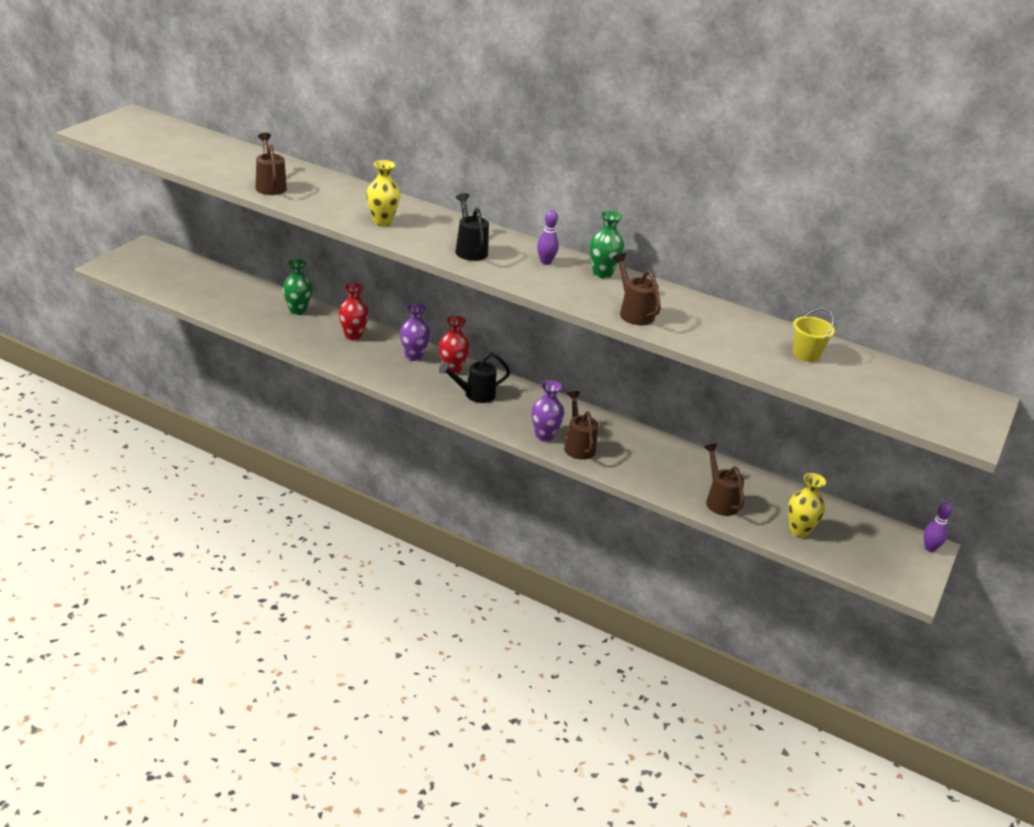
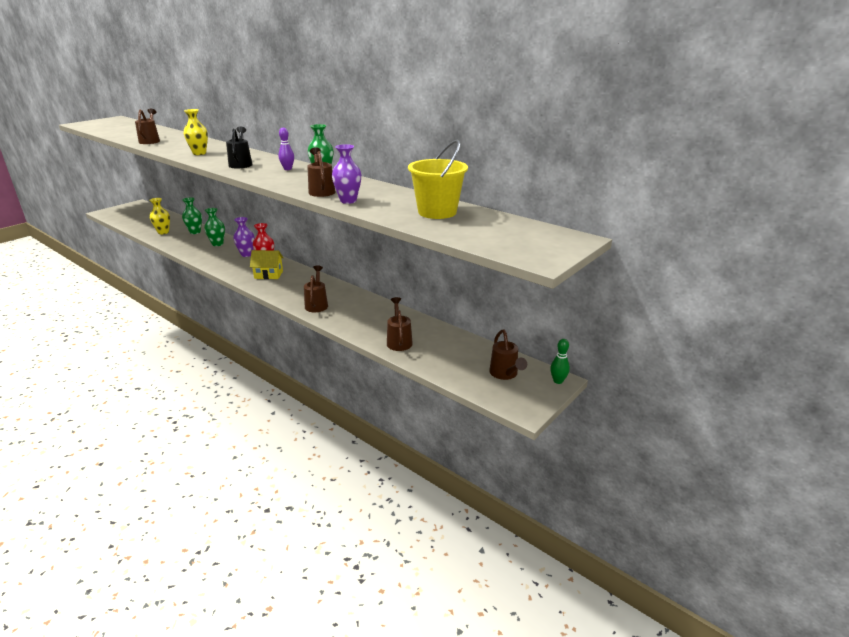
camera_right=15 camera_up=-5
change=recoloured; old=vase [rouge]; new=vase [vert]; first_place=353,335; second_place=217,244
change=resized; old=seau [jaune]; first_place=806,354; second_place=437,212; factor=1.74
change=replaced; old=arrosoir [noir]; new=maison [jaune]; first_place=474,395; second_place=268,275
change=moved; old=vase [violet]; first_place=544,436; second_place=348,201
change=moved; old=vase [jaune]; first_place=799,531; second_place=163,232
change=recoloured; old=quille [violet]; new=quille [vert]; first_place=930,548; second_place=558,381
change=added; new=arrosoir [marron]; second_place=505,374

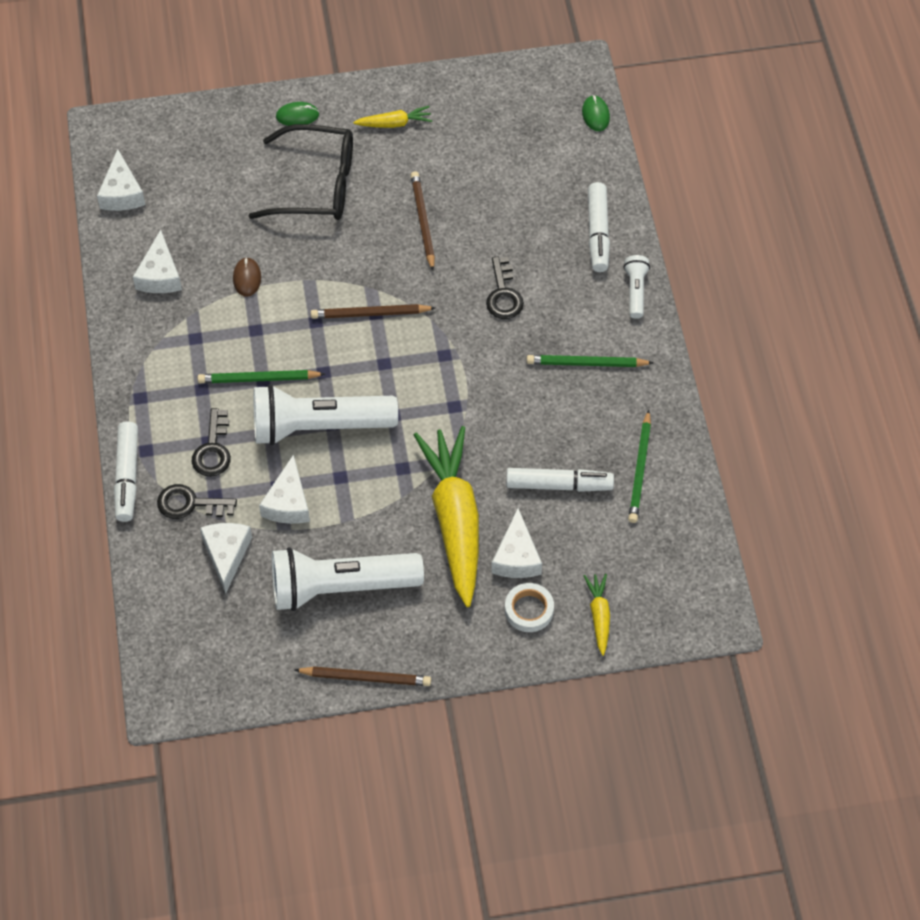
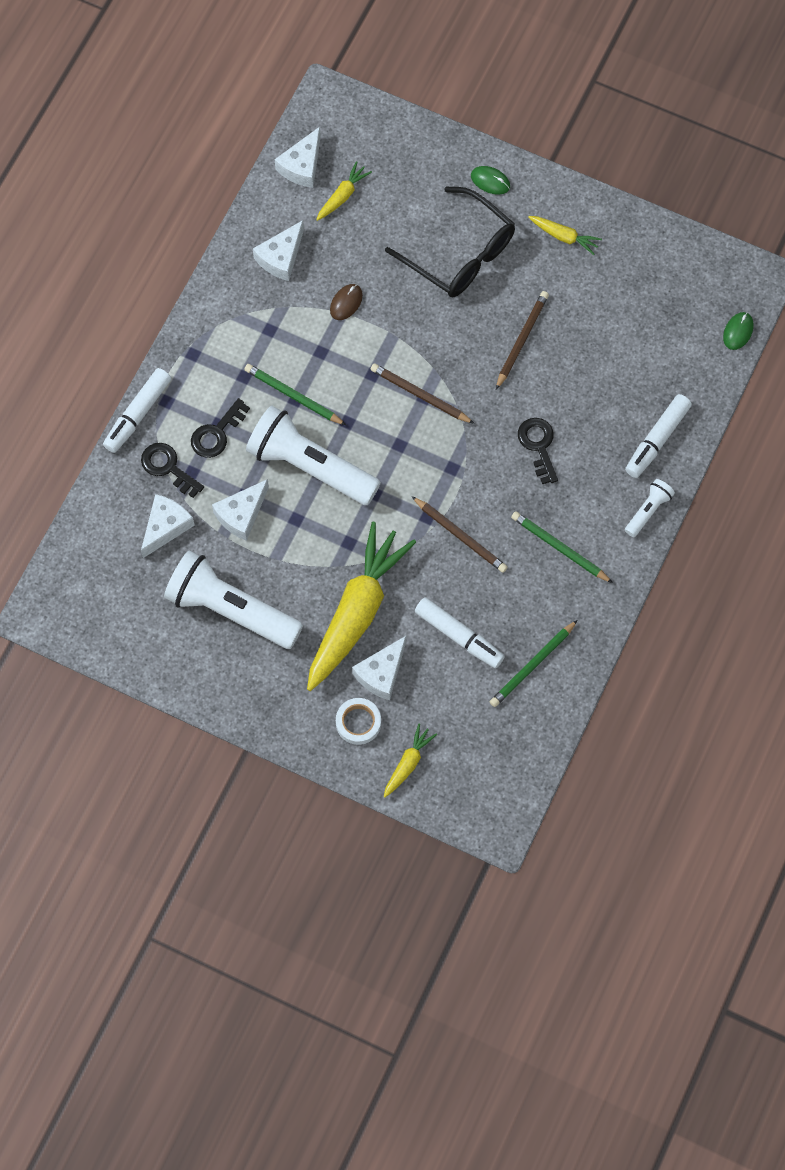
camera_right=35 camera_up=10
change=turned; old=clé [noir]; first_place=503,294; second_place=538,445; degrees=135
change=moved; old=crayon [marron]; first_place=365,678; second_place=460,536
change=added; new=carotte [jaune]; second_place=342,196

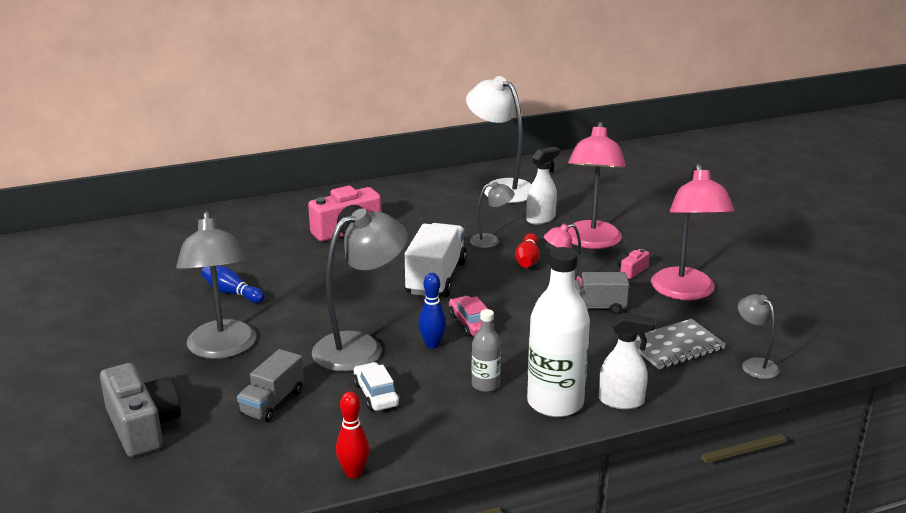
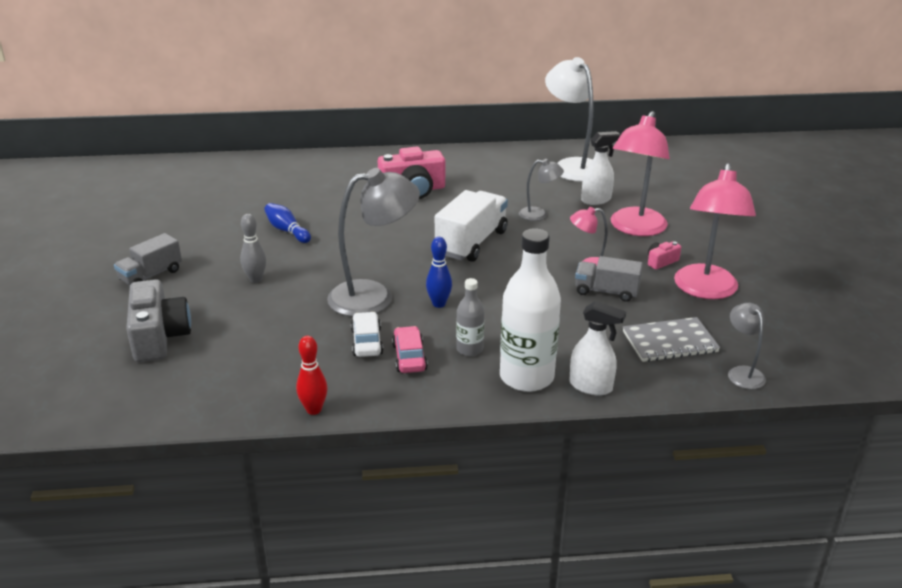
camera_right=15 camera_up=5
change=replaced; old=lampe [gris]; new=quille [gris]; first_place=222,349; second_place=255,279
change=removed; old=quille [rouge]; first_place=527,260
change=moved; old=voiture [rose]; first_place=470,324; second_place=409,357
change=moved; old=camion [gris]; first_place=272,402; second_place=151,275

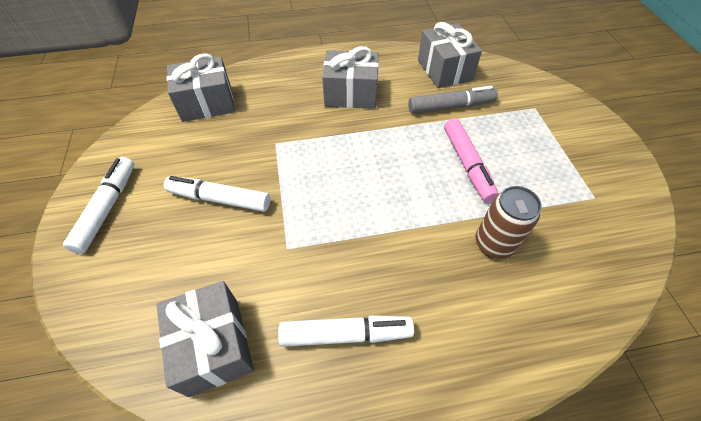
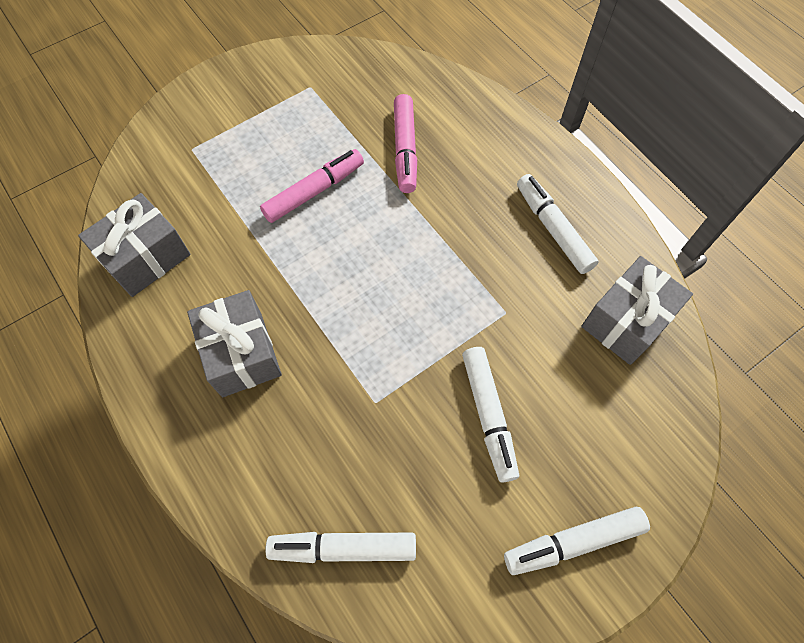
camera_right=-115 camera_up=10
change=replaced; old=cadeau [gris]; new=feutre [blanc]; first_place=207,103; second_place=343,548
change=removed; old=feutre [gris]; first_place=451,106
change=replaced; old=canette [marron]; new=feutre [rose]; first_place=493,244; second_place=405,150

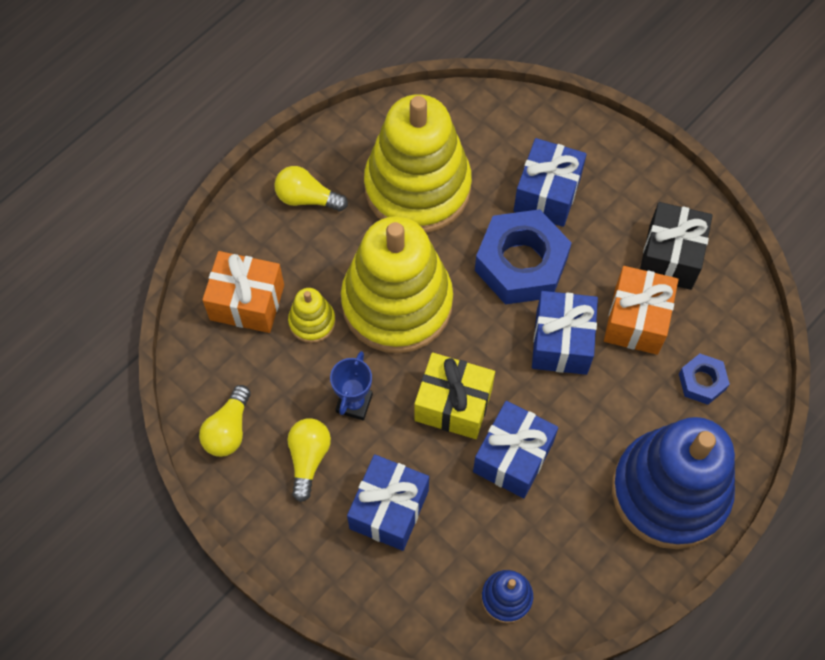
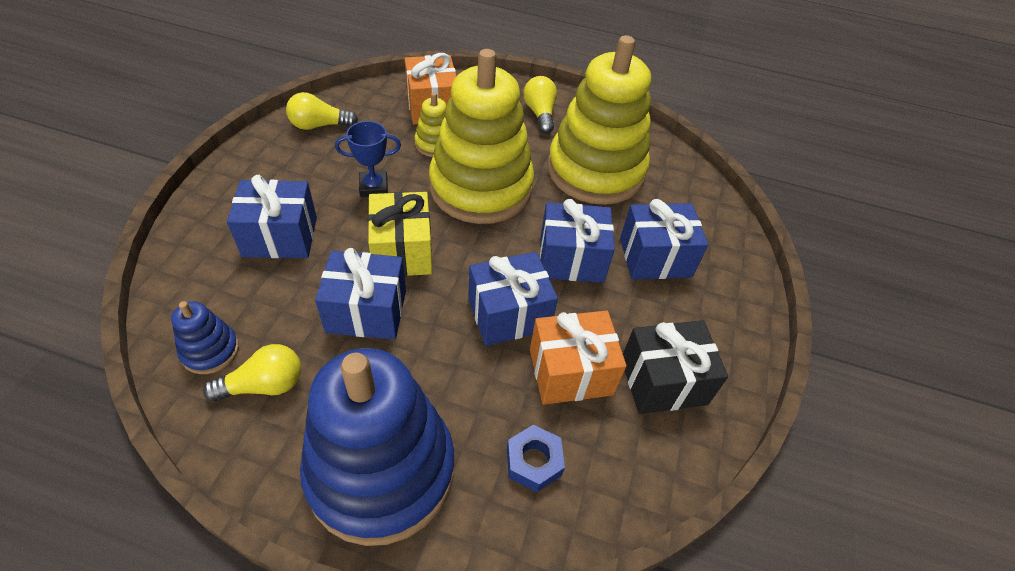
camera_right=60 camera_up=-15
change=replaced; old=écrou [bleu]; new=cadeau [bleu]; first_place=521,264; second_place=571,259
change=moved; old=ampoule [jaune]; first_place=308,458; second_place=264,385

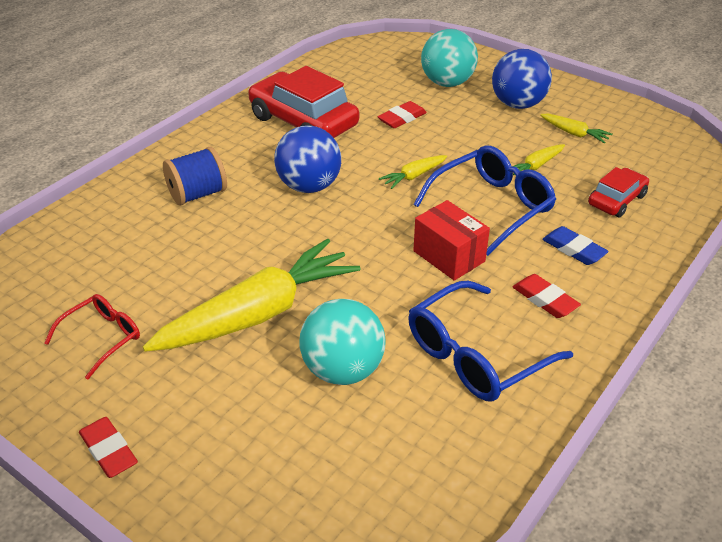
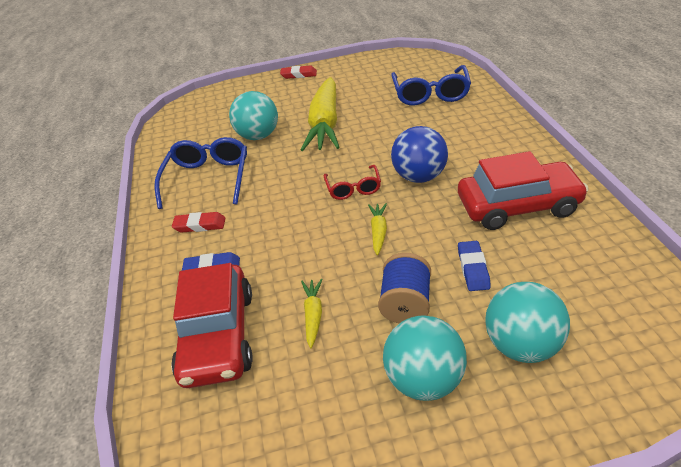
camera_right=135 camera_up=0
change=recoloured; old=balle [bleu]; new=balle [turquoise]; first_place=517,104; second_place=424,380
change=recoloured; old=gomme [rouge]; new=gomme [bleu]; first_place=402,118; second_place=473,268
change=removed; old=carotte [jaune]; first_place=574,133
change=moved; old=lunettes [bleu]; first_place=492,207; second_place=430,94
change=moved; old=bobine [bleu]; first_place=198,194; second_place=406,304
change=resized; old=voiture [rouge]; first_place=616,200; second_place=218,336; factor=1.85
change=removed; old=boîte [rouge]; first_place=449,256
change=moved; old=lunettes [rouge]; first_place=102,338; second_place=353,188

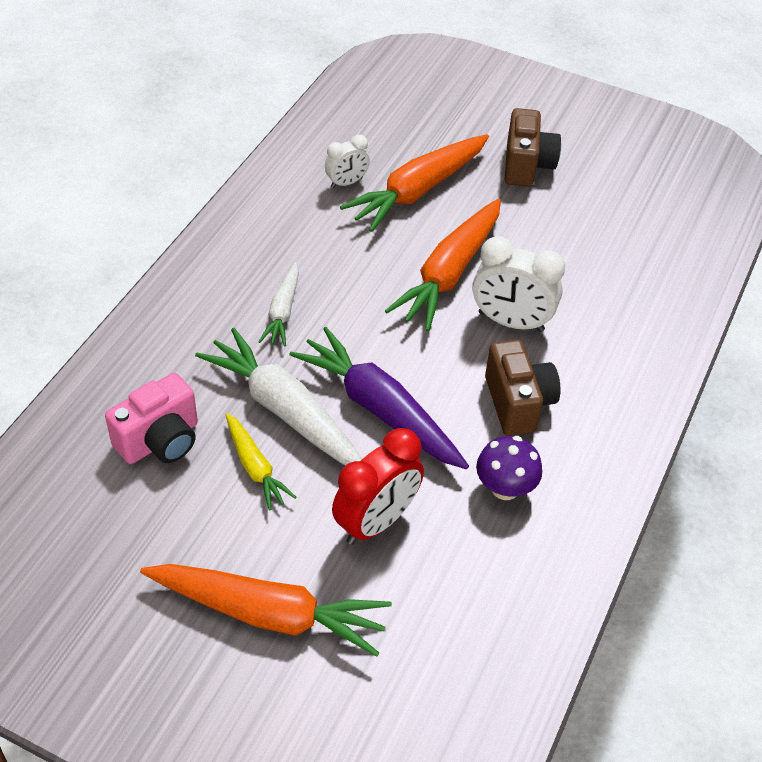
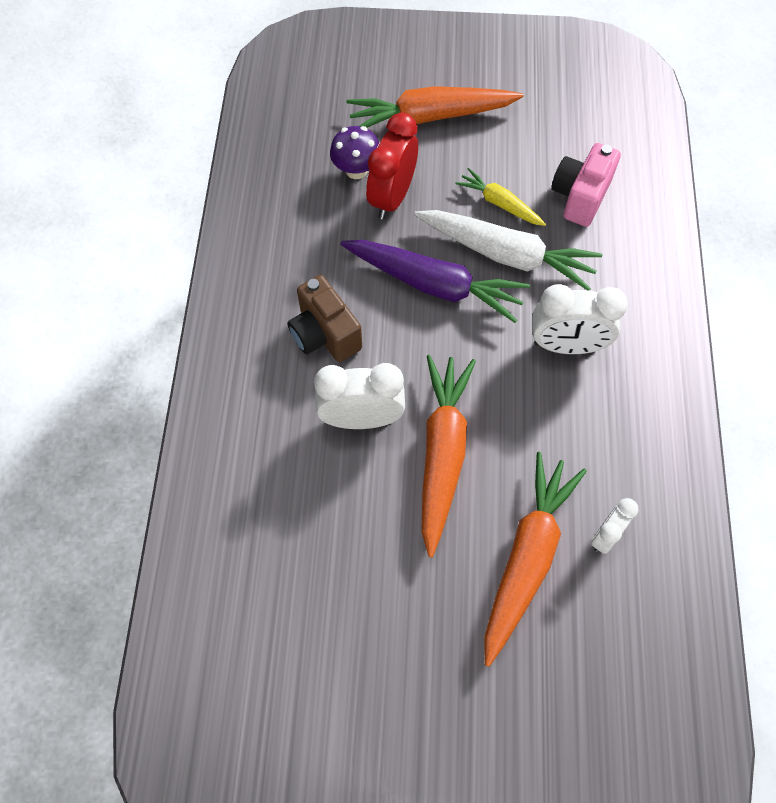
camera_right=160 camera_up=15
change=removed; old=appareil photo [marron]; first_place=526,166
change=replaced; old=carotte [blanc]; new=réveil [blanc]; first_place=283,311; second_place=566,346
change=moved; old=champignon [violet]; first_place=505,488; second_place=356,170

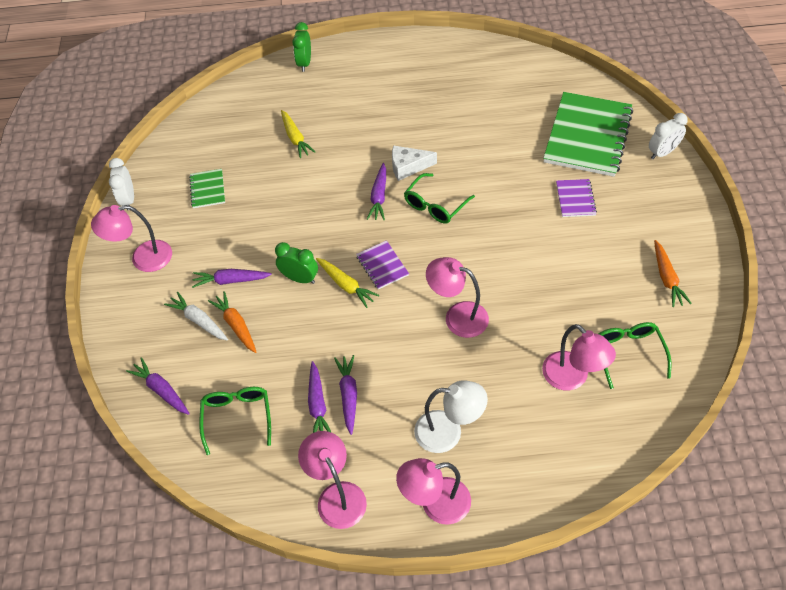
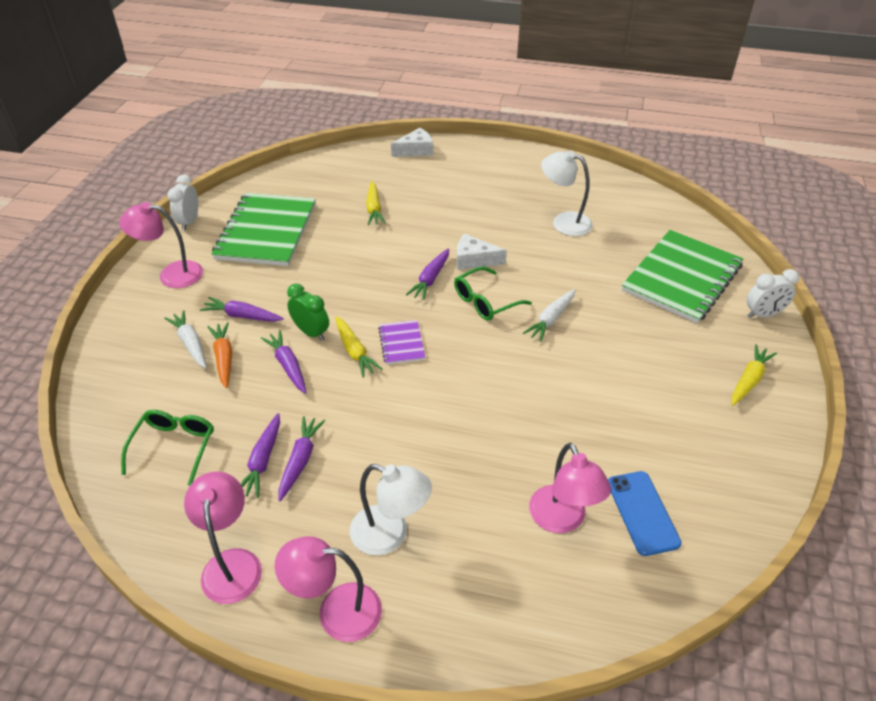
camera_right=15 camera_up=-10
change=replaced; old=réveil [vert]; new=fromage [blanc]; first_place=304,63; second_place=416,150
change=resized; old=carnet [vert]; first_place=207,189; second_place=266,231; factor=2.23
change=removed; old=carnet [violet]; first_place=575,199
change=removed; old=carotte [orange]; first_place=666,278
change=removed; old=lampe [rose]; first_place=457,316
change=replaced; old=lunettes [vert]; new=téléphone [bleu]; first_place=628,353; second_place=642,512
change=moved; old=carotte [violet]; first_place=161,390; second_place=288,366
change=added; new=lampe [blanc]; second_place=563,222
change=added; new=carotte [blanc]; second_place=551,319
change=added; new=carotte [jaune]; second_place=749,380

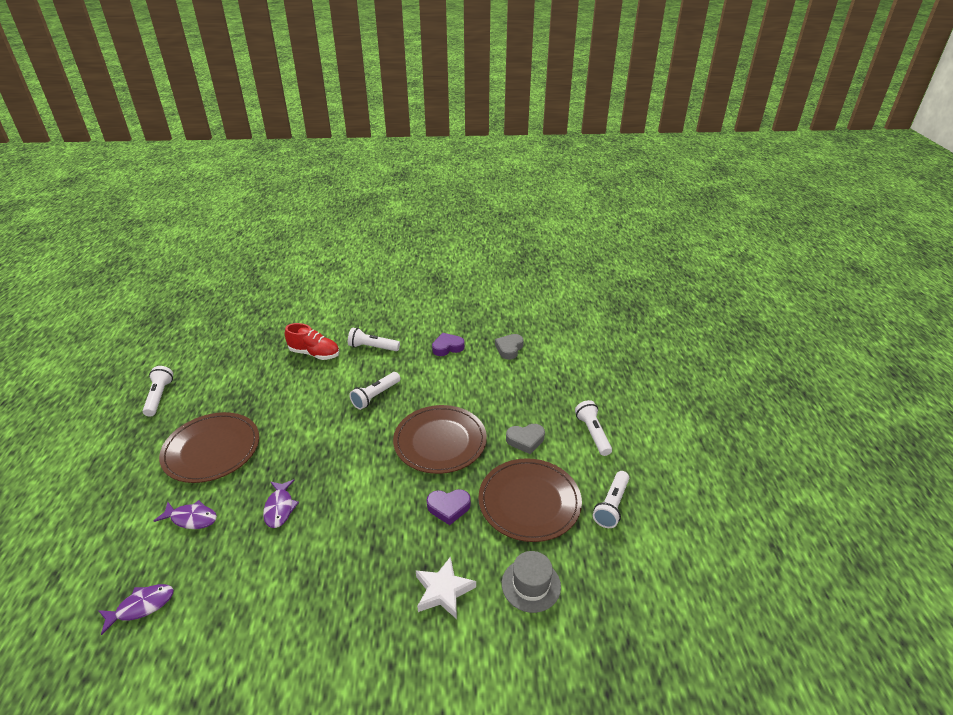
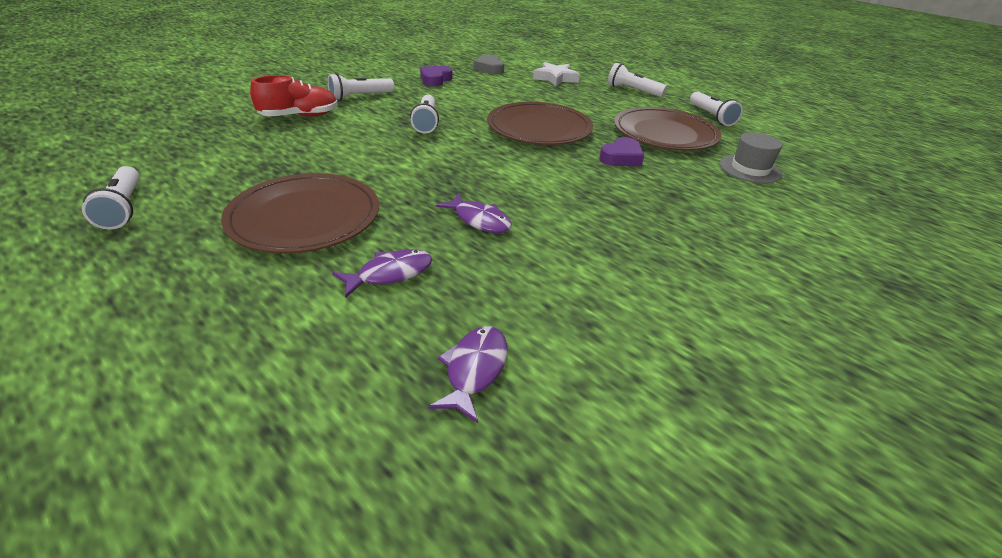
camera_right=-45 camera_up=0
change=turned; old=lampe de poche [blanc]; first_place=159,397; second_place=123,208; degrees=-150
change=removed; old=cœur [gris]; first_place=525,440
change=moved; old=étoile [blanc]; first_place=443,591; second_place=555,78

